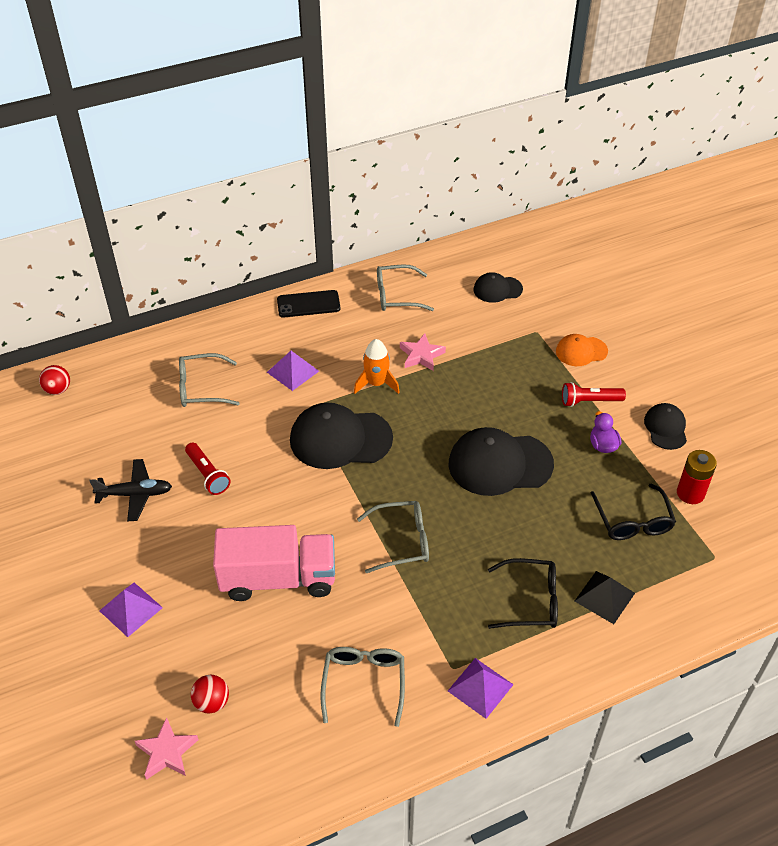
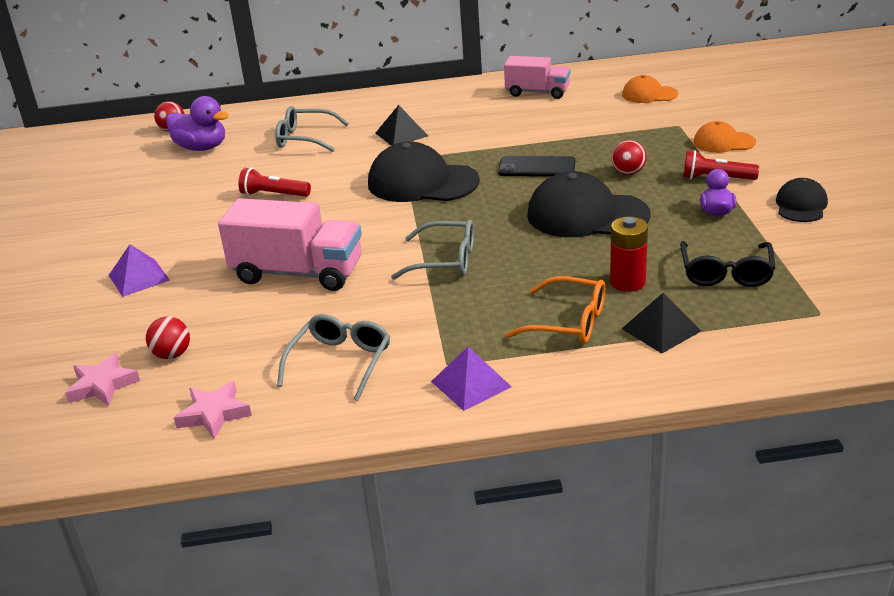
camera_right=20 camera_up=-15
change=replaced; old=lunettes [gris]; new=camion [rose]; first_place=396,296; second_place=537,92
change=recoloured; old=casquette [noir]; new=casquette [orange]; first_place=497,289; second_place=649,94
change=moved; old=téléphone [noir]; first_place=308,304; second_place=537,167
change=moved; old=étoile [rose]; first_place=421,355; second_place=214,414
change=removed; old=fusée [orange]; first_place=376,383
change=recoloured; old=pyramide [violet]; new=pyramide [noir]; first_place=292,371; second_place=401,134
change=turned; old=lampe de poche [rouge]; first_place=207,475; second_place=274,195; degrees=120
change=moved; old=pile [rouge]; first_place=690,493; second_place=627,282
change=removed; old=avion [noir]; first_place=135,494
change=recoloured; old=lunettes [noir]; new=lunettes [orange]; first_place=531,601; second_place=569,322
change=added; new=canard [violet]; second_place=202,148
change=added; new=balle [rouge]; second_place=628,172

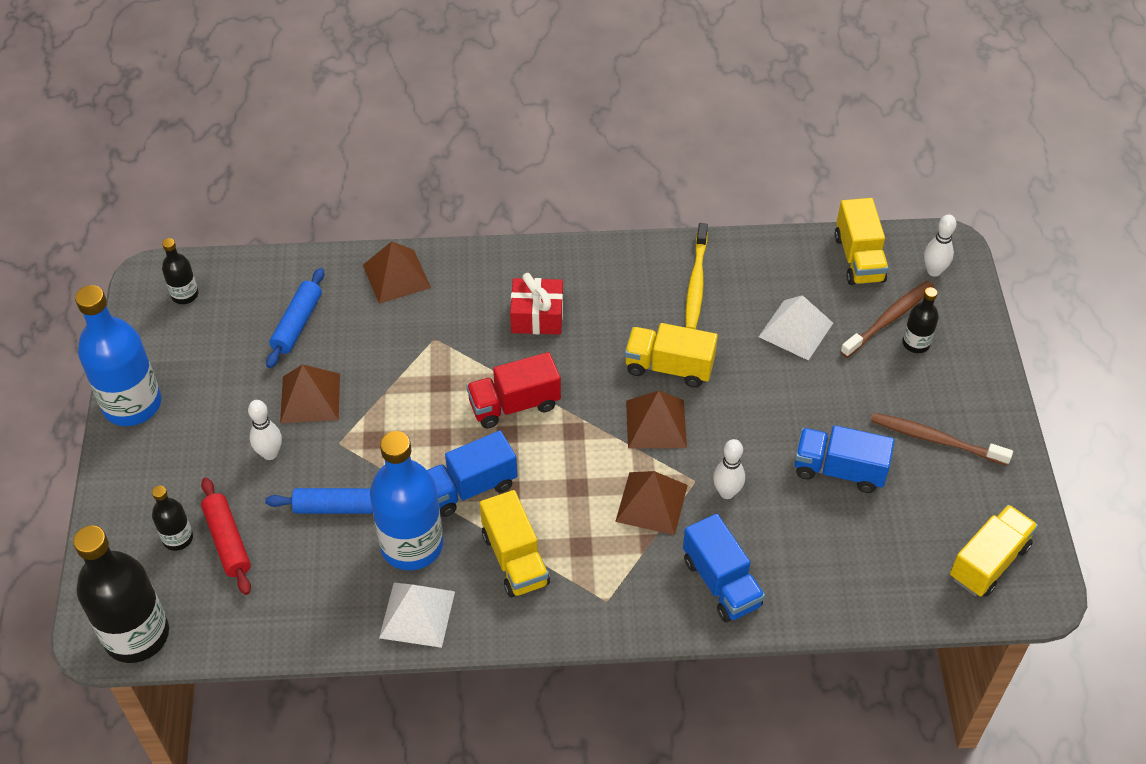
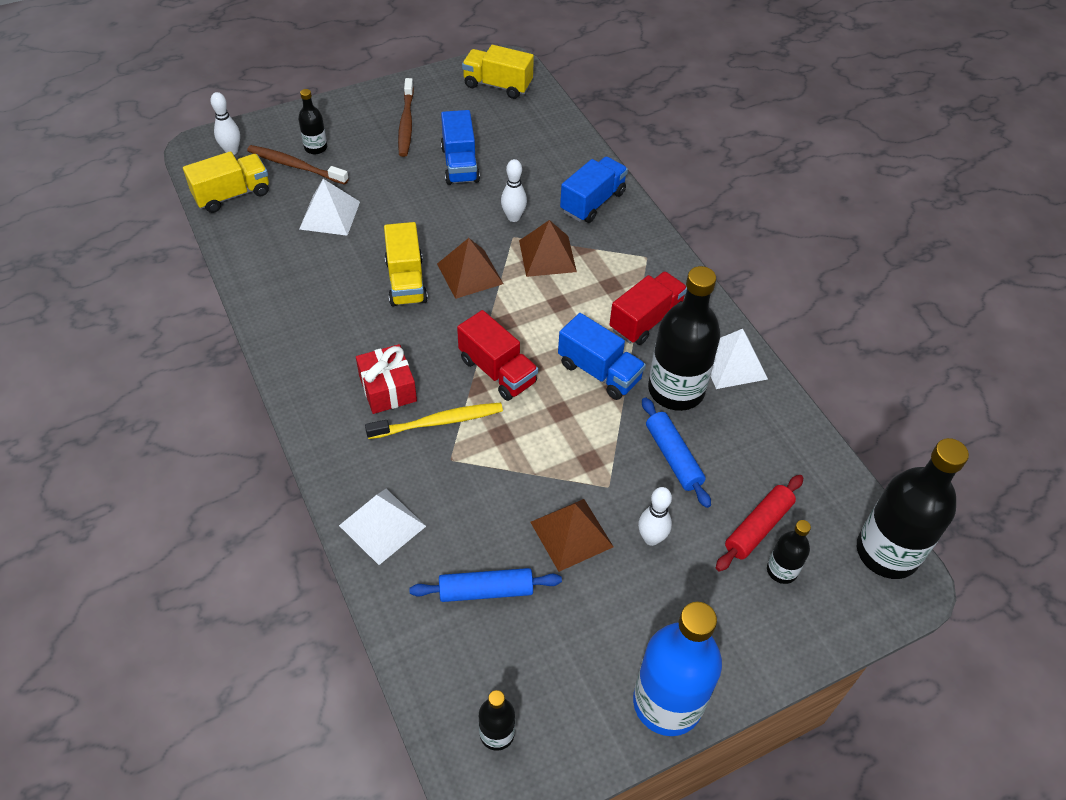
camera_right=-115 camera_up=0
change=moved; old=brosse à dents [jaune]; first_place=696,283; second_place=439,422
change=recoloured; old=pyramide [marron]; new=pyramide [blanc]; first_place=396,276; second_place=382,525
change=recoloured; old=bouteille [bleu]; new=bouteille [noir]; first_place=412,545; second_place=676,390
change=recoloured; old=camion [jaune]; new=camion [rouge]; first_place=515,559; second_place=646,320

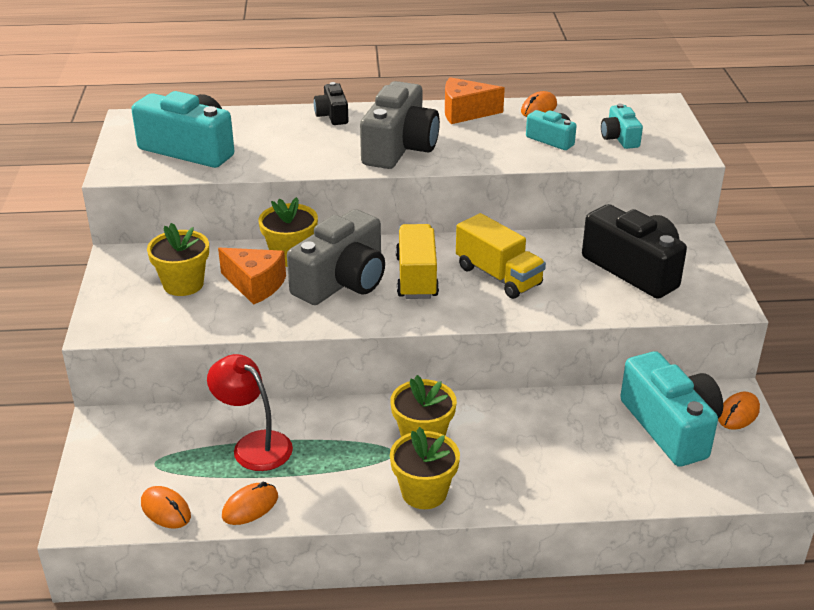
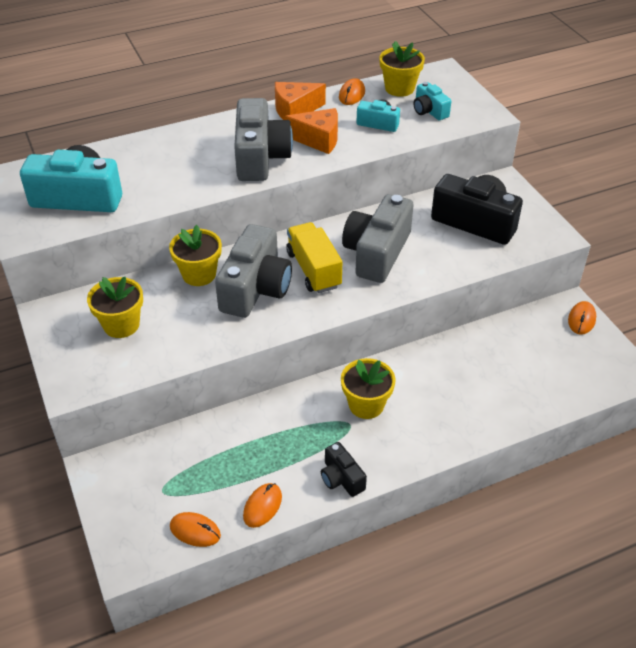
camera_right=-20 camera_up=10
change=moved; old=appareil photo [noir]; first_place=332,115; second_place=341,478
change=replaced; old=camion [jaune]; new=appareil photo [gris]; first_place=498,276; second_place=377,253
change=moved; old=fromage [orange]; first_place=255,285; second_place=318,140
change=removed; old=appareil photo [turquoise]; first_place=670,427
change=removed; old=lampe [rouge]; first_place=254,445
change=moved; old=pot de fleurs [jaune]; first_place=424,492; second_place=399,88

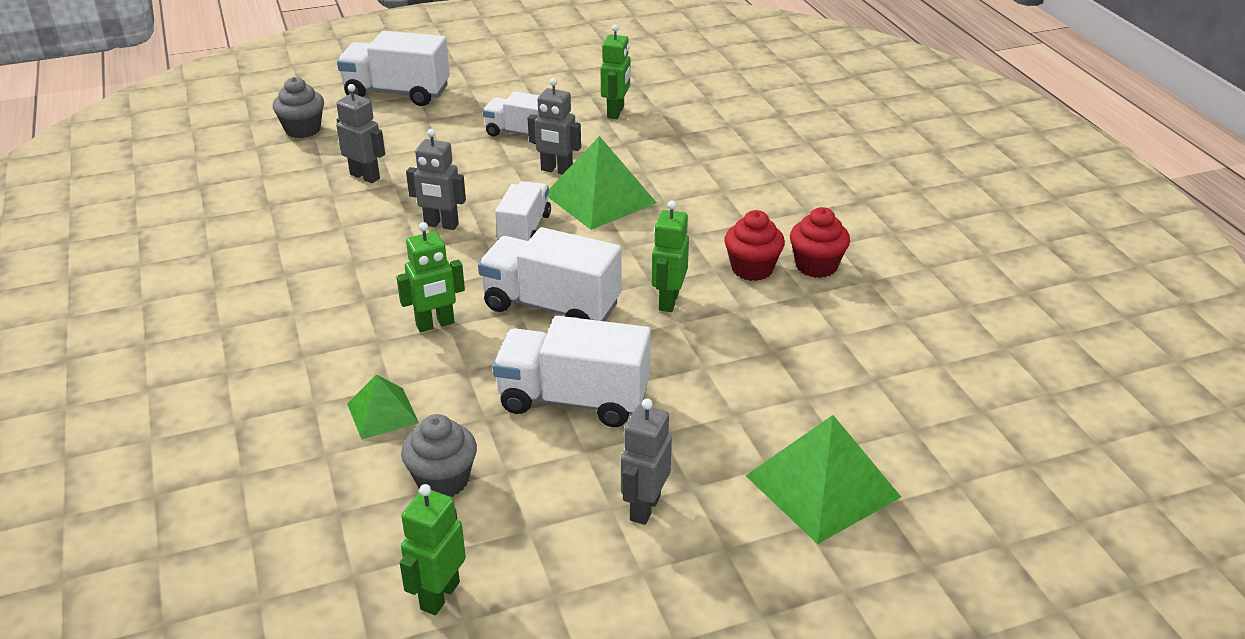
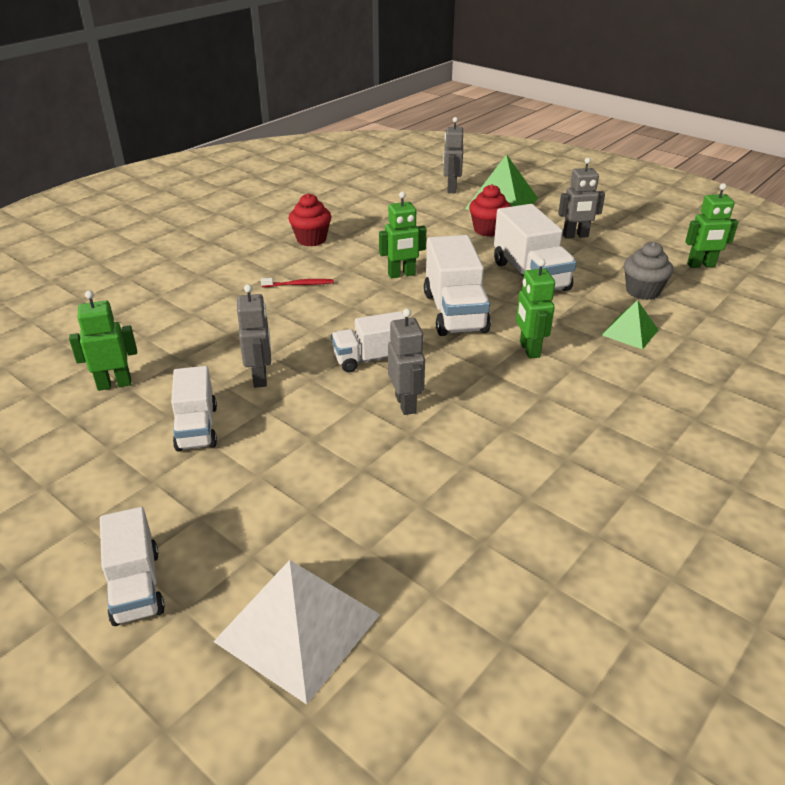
camera_right=-120 camera_up=0
change=resized; old=camion [blanc]; first_place=397,93; second_place=136,586; factor=0.64
change=replaced; old=muffin [gris]; new=pyramide [blanc]; first_place=303,130; second_place=298,627
change=moved; old=robot [gris]; first_place=365,176; second_place=451,189
change=removed; old=pyramide [vert]; first_place=600,198
change=moved; old=muffin [rouge]; first_place=752,269; second_place=488,230
change=turned; old=robot [vert]; first_place=435,324; second_place=529,349; degrees=-135
change=added; new=brosse à dents [rouge]; second_place=300,284

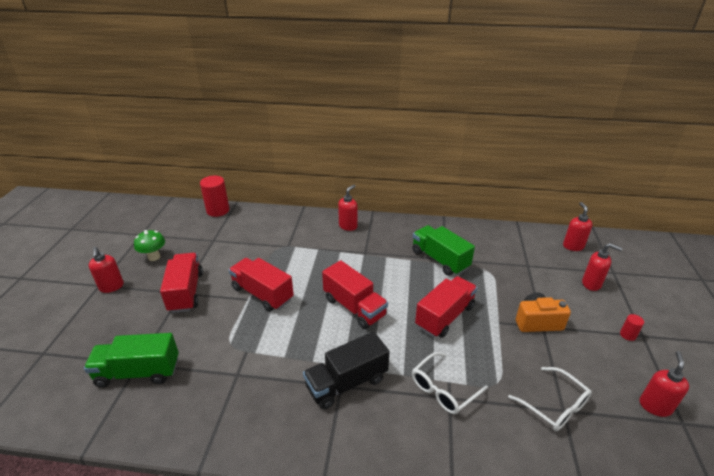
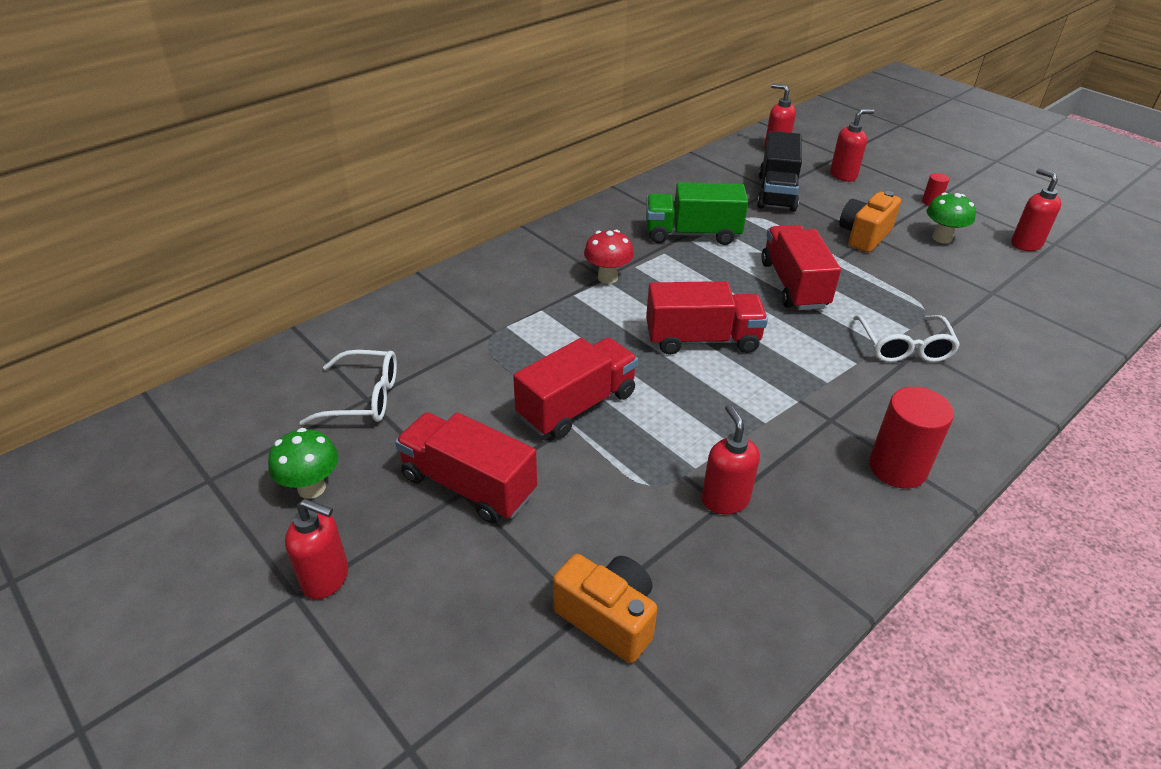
camera_right=-50 camera_up=5
change=moved; old=cylindre [rouge]; first_place=218,210; second_place=897,468
change=moved; old=distributeur de savon [rouge]; first_place=348,226; second_place=725,499
change=turned; old=camion [rouge]; first_place=262,294; second_place=577,405; degrees=150
change=moved; old=camion [noir]; first_place=347,383; second_place=776,193
change=replaced; old=camion [vert]; new=appareil photo [orange]; first_place=138,372; second_place=608,618
change=moved; old=lunettes [blanc]; first_place=555,406; second_place=364,398
change=added; new=champignon [vert]; second_place=942,238
change=added; new=champignon [rouge]; second_place=607,277

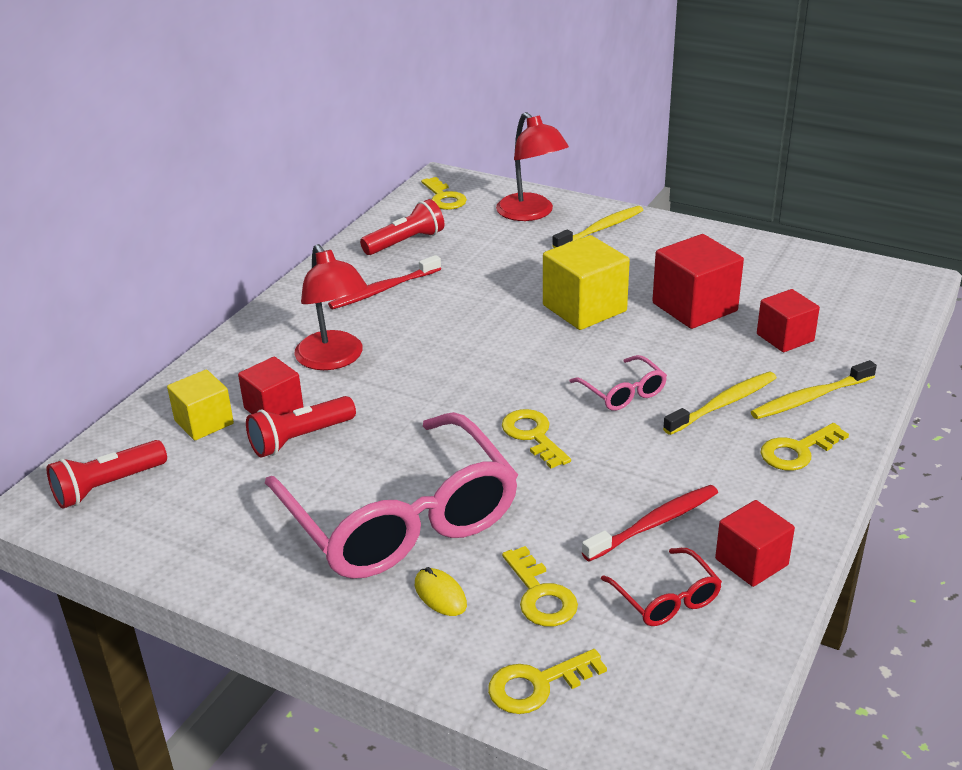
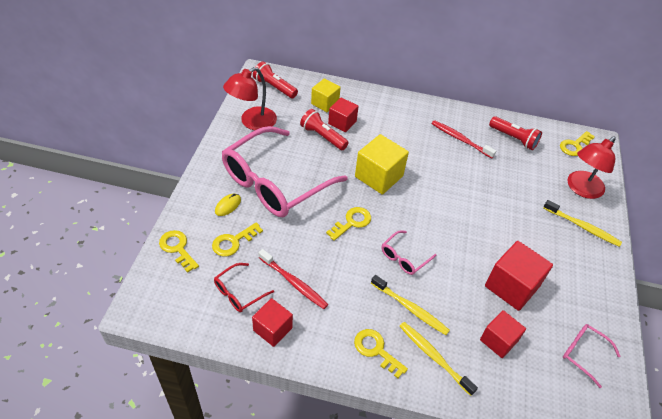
camera_right=70 camera_up=15
change=moved; old=cube [jaune]; first_place=584,308; second_place=379,176
change=moved; old=lampe [rouge]; first_place=334,359; second_place=252,122
change=added; new=lunettes [rose]; second_place=583,354

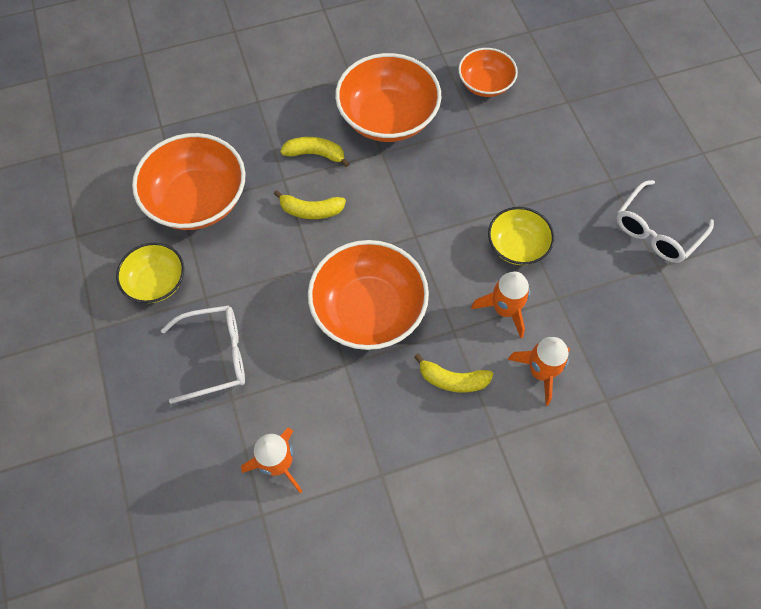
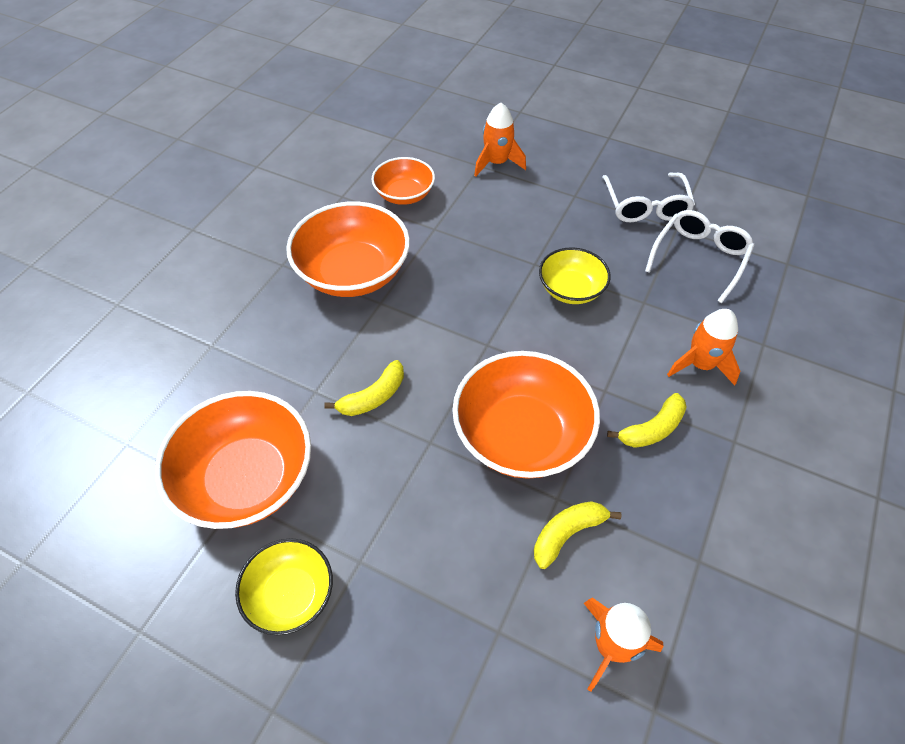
camera_right=-45 camera_up=-10
change=moved; old=banane [jaune]; first_place=315,154; second_place=567,533
change=moved; old=fusée [orange]; first_place=504,309; second_place=497,163
change=moved; old=lunettes [blanc]; first_place=215,356; second_place=699,258

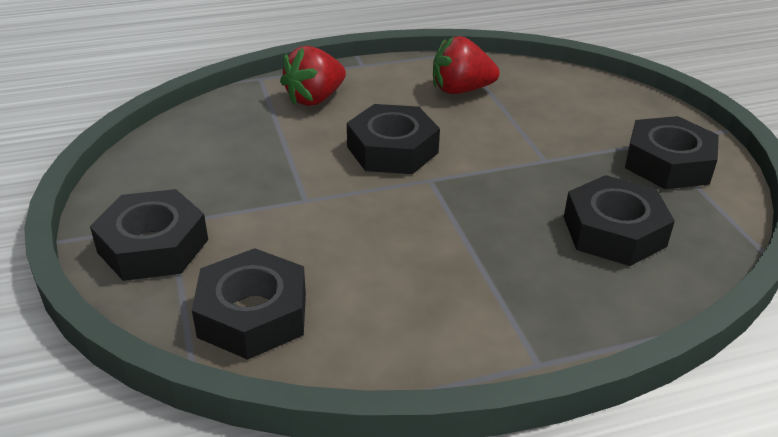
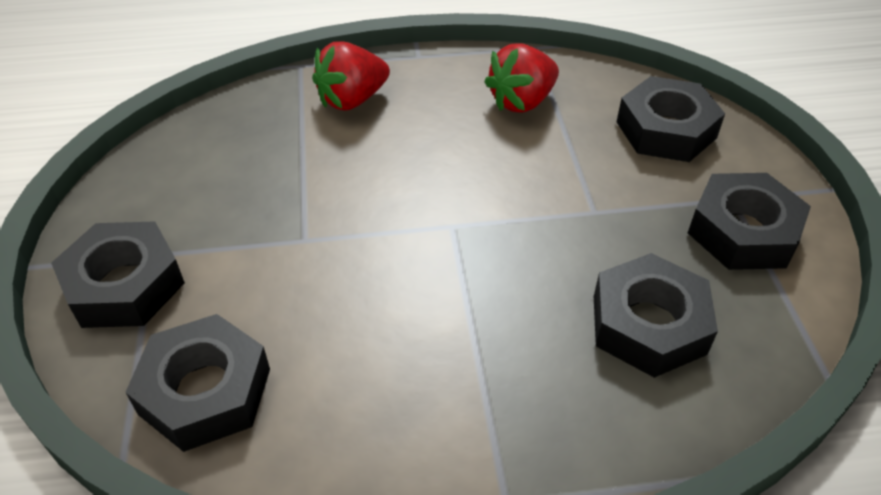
camera_right=10 camera_up=10
change=turned; old=fraise [rouge]; first_place=461,90; second_place=522,101; degrees=-45
change=moved; old=écrou [noir]; first_place=392,150; second_place=666,130

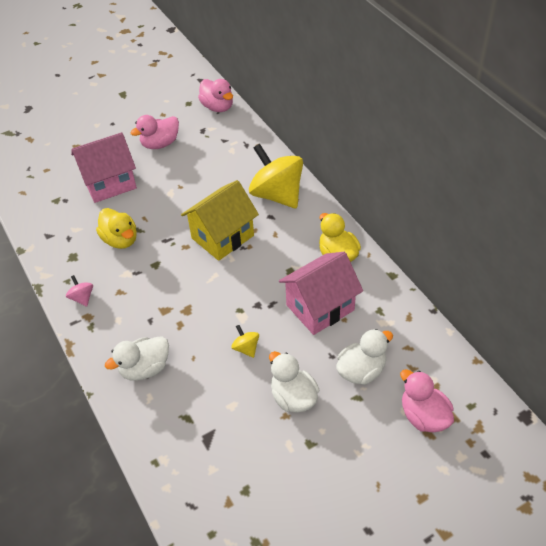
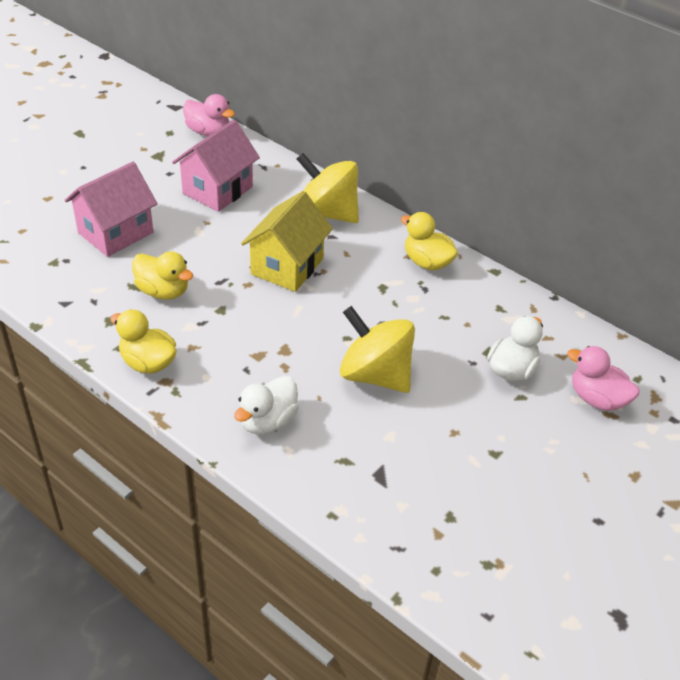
camera_right=-25 camera_up=-5
change=removed; old=canard [rose]; first_place=160,144
change=moved; old=maison [rose]; first_place=320,307; second_place=218,190
change=replaced; old=toupie [rose]; new=canard [jaune]; first_place=82,298; second_place=148,362
change=resized; old=toupie [jaune]; first_place=246,348; second_place=375,374; factor=2.39
change=removed; old=canard [blanc]; first_place=293,397

